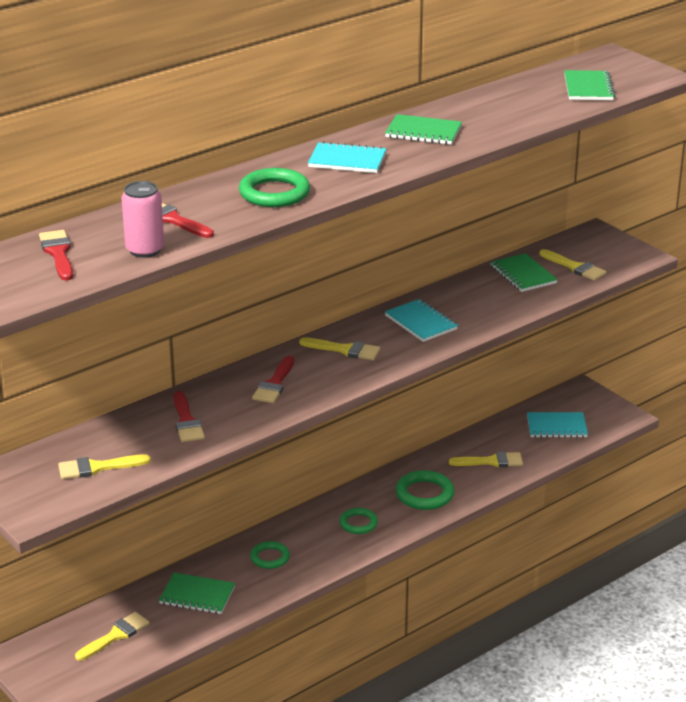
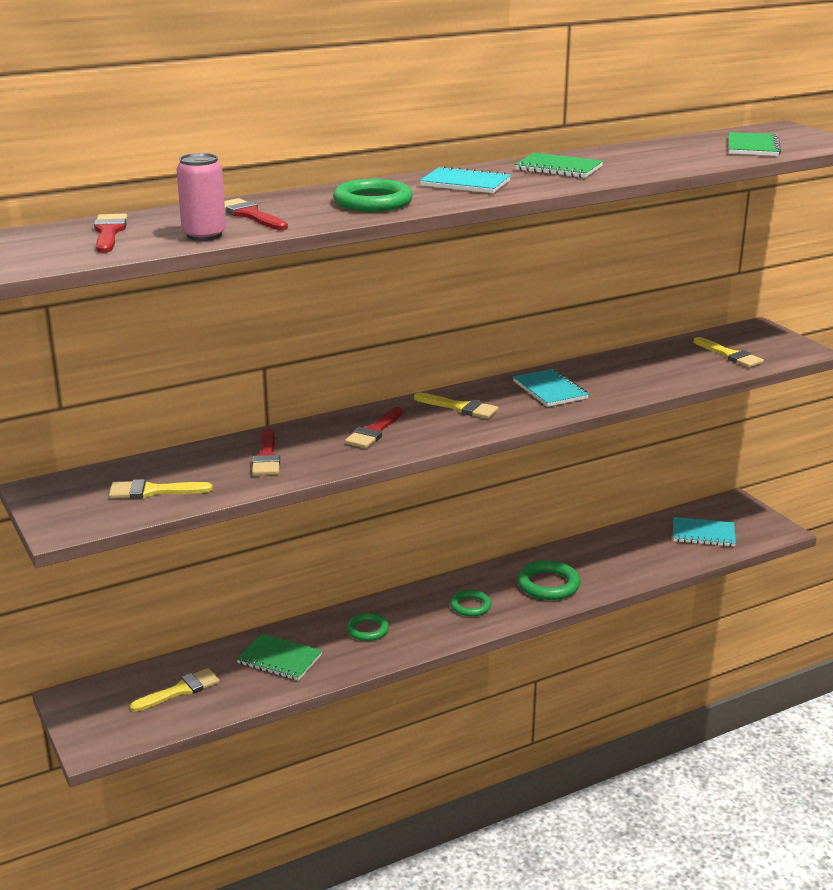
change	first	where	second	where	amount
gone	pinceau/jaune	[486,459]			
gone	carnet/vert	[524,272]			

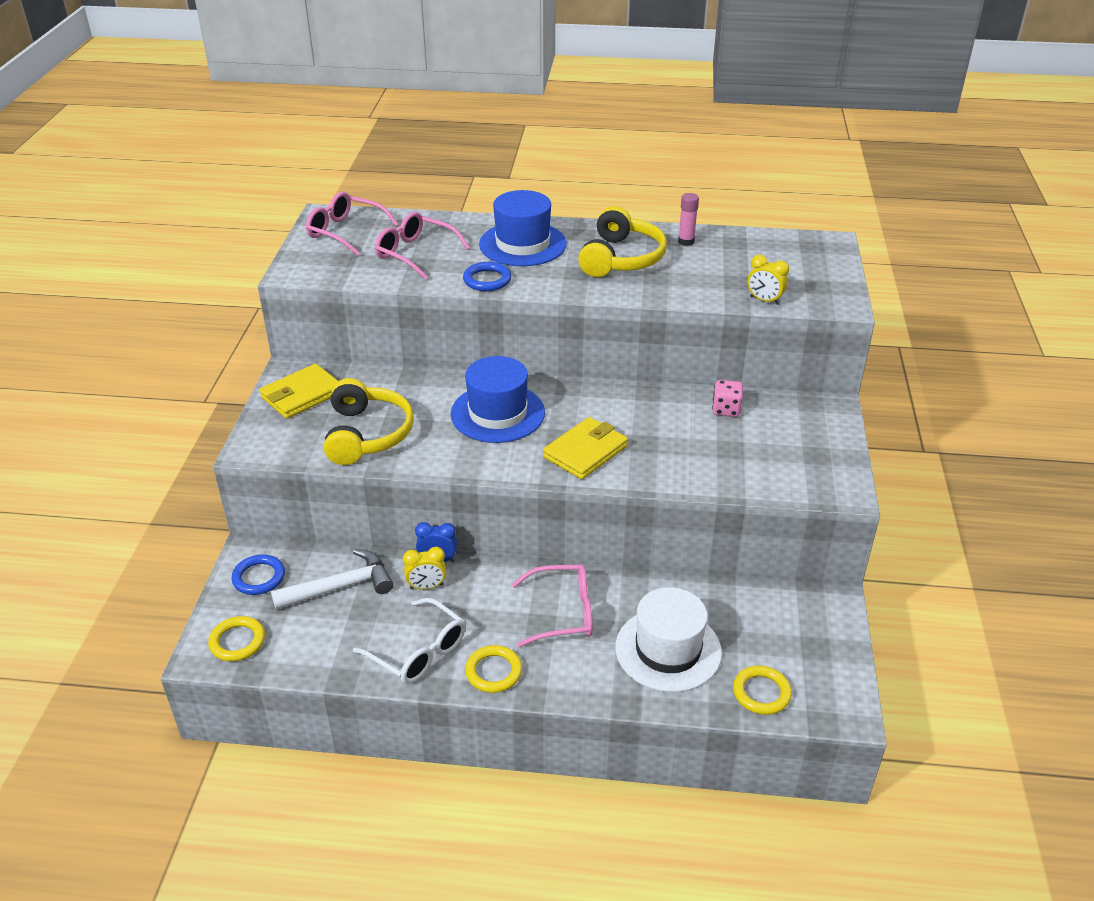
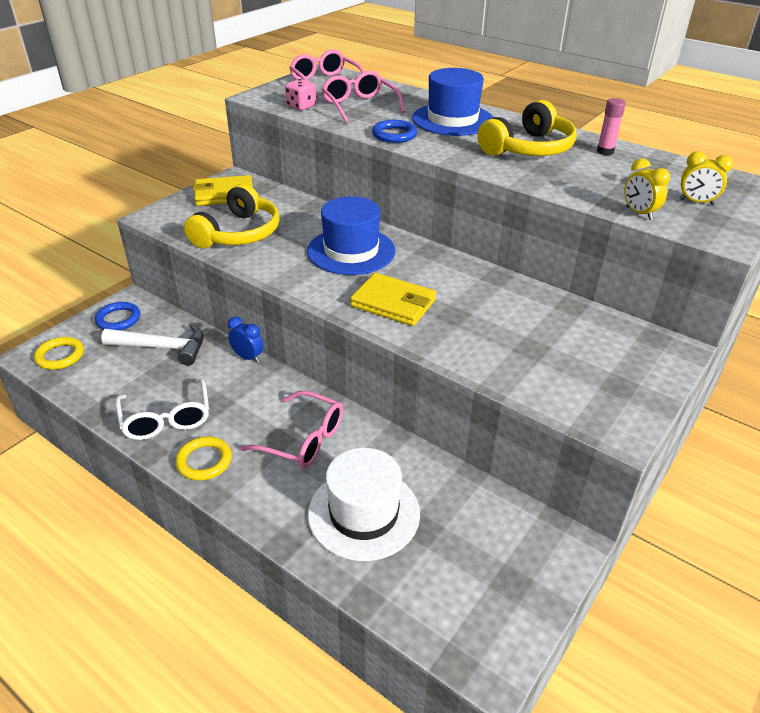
change	first	where	second	where	amount
gone	anneau/jaune	[762,690]			
shifted	réveil/jaune	[424,568]		[706,178]	
shifted	dé/rose	[727,398]		[300,94]	
rotated	portefeuille/jaune	[585,448]		[393,299]	45 degrees clockwise

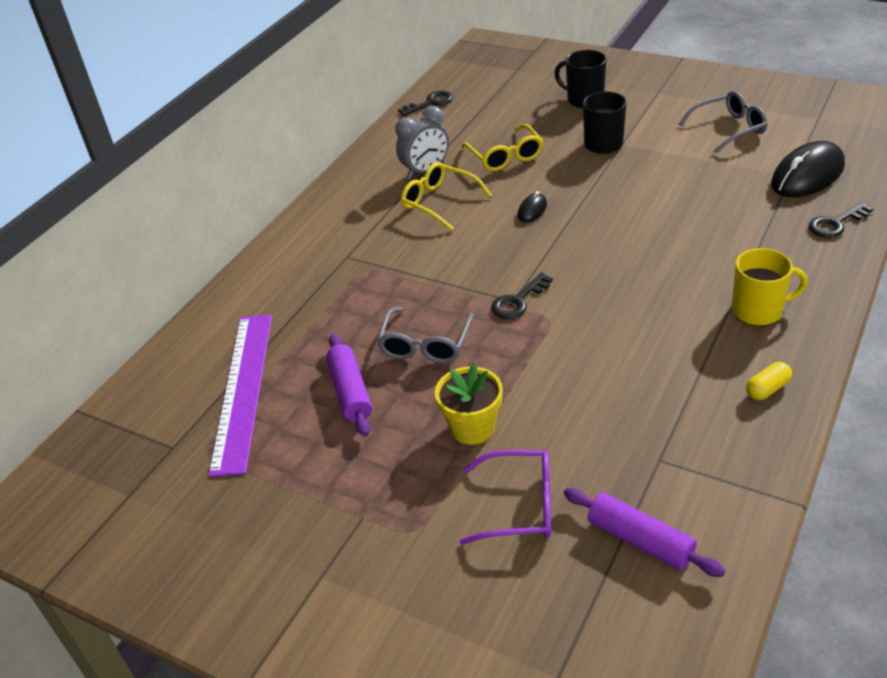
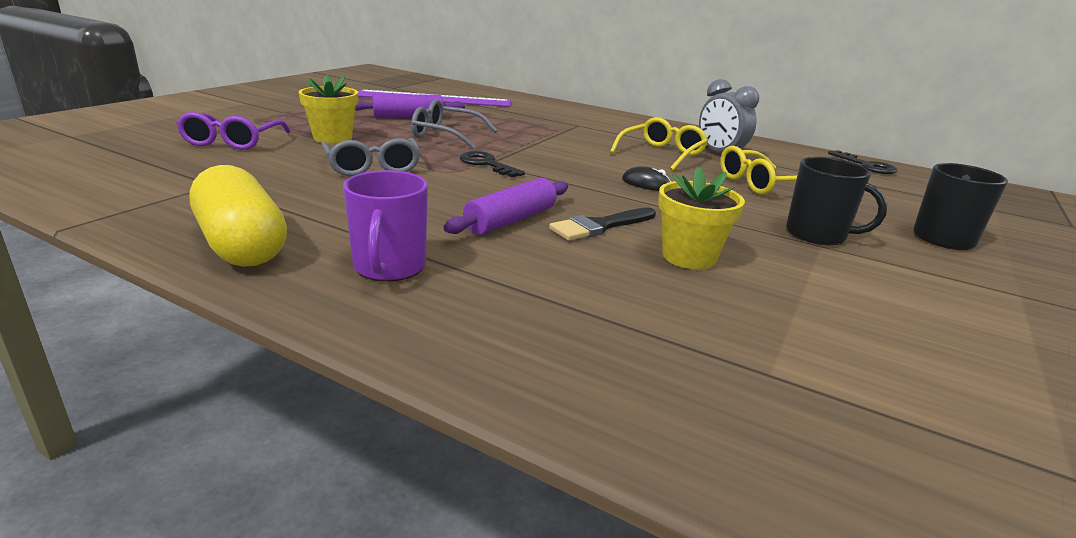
change	first	where	second	where	amount
gone	souris/noir	[808,169]			
gone	clé/noir	[841,220]			
new			pinceau/noir	[602,224]	
new			pot de fleurs/jaune	[701,218]	
shifted	rouleau à pâtisserie/violet	[645,532]		[505,206]	
shifted	lunettes/gris	[723,122]		[370,157]	
repainted	tasse/jaune	[770,287]	tasse/violet	[385,226]	
scaled	gélule/jaune	[769,381]		[238,216]	x2.19

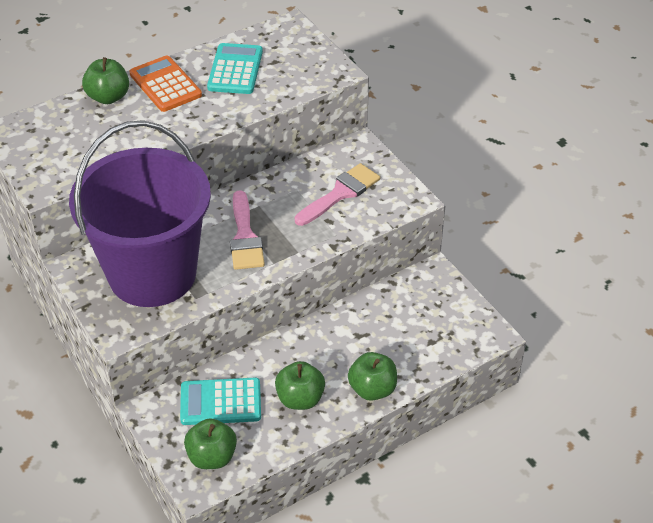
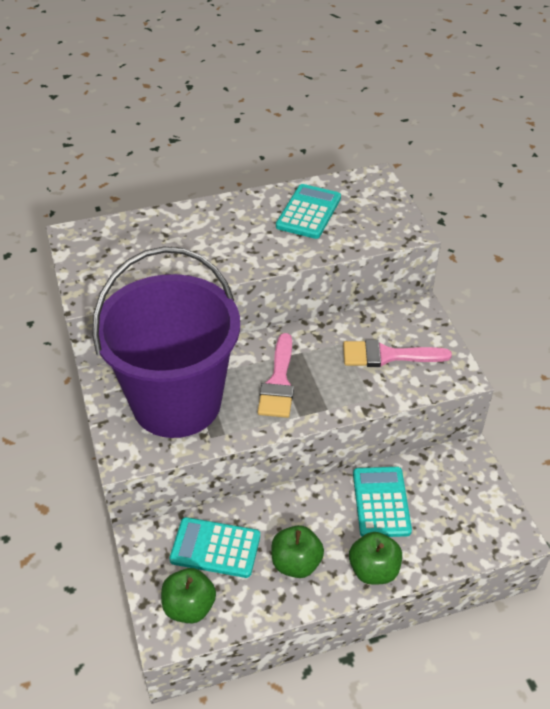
change	first	where	second	where	amount
gone	pomme/vert	[105,80]			
gone	calculatrice/orange	[165,83]			
new			calculatrice/turquoise	[382,502]	
rotated	pinceau/rose	[337,194]		[397,353]	150 degrees counterclockwise

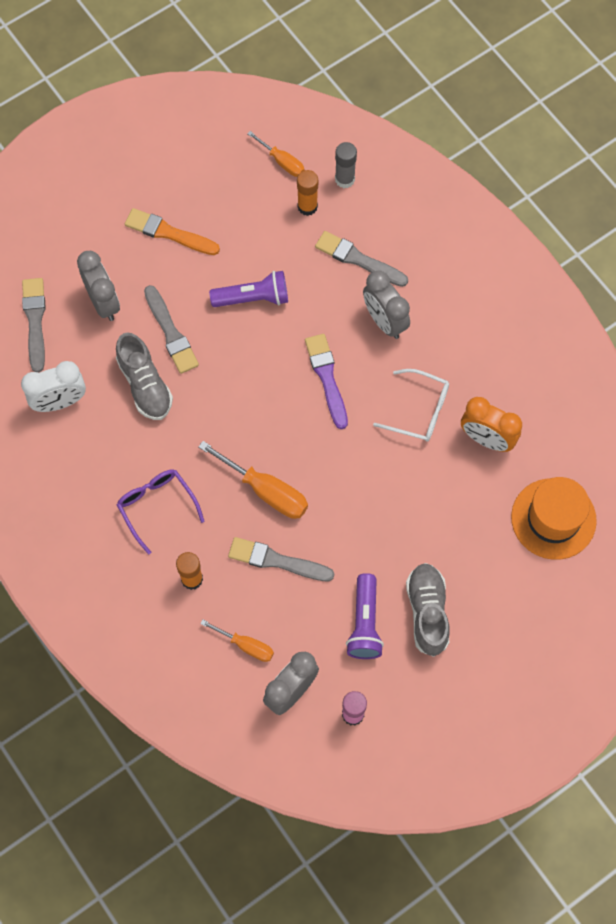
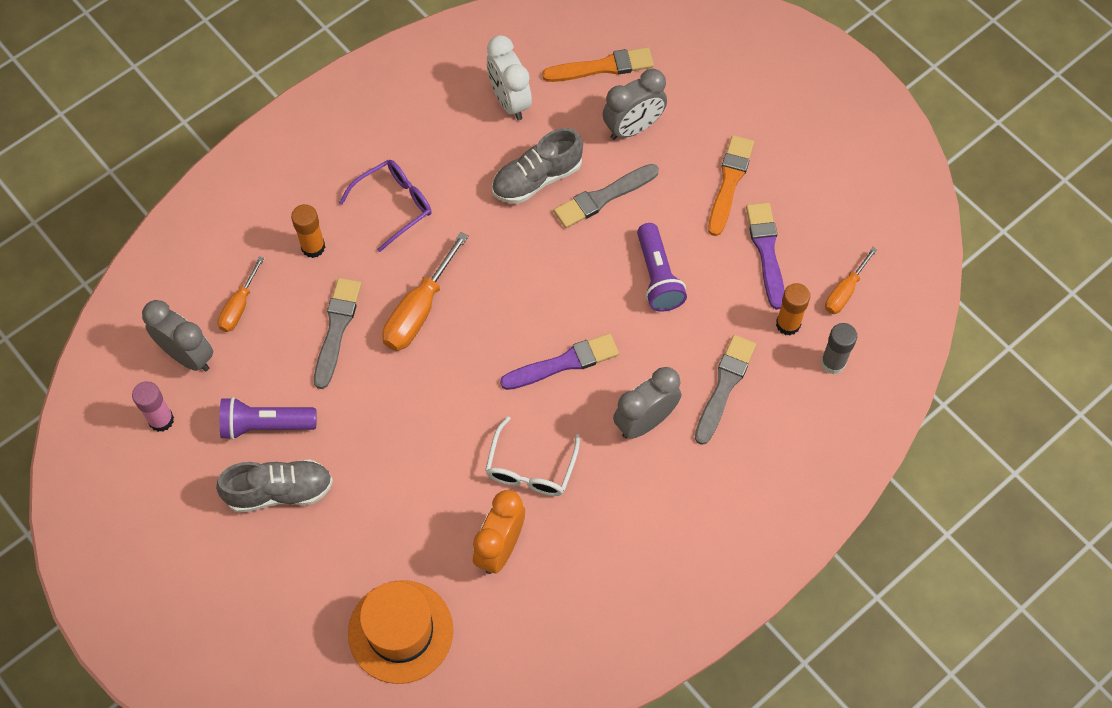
change	first	where	second	where	amount
new			pinceau/violet	[765,256]	
repainted	pinceau/gris	[34,325]	pinceau/orange	[598,64]	

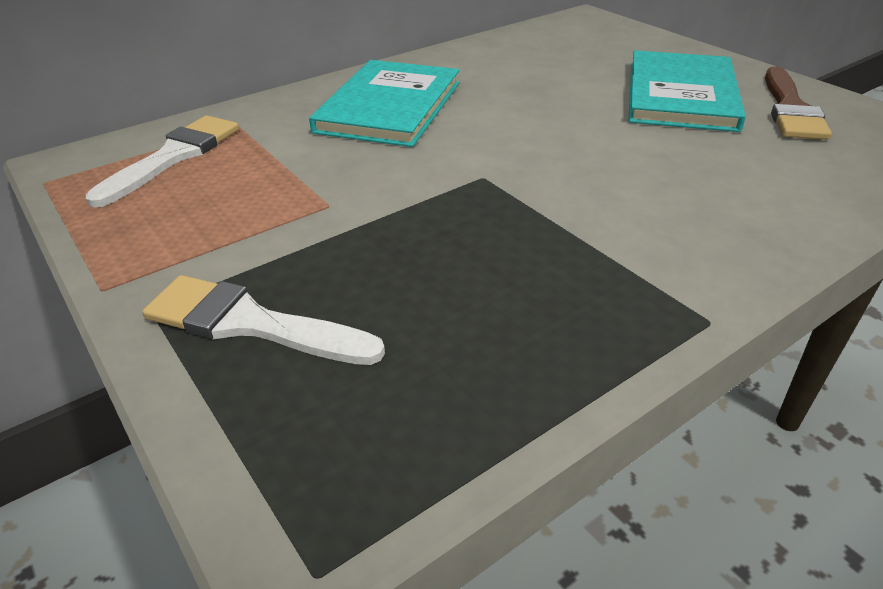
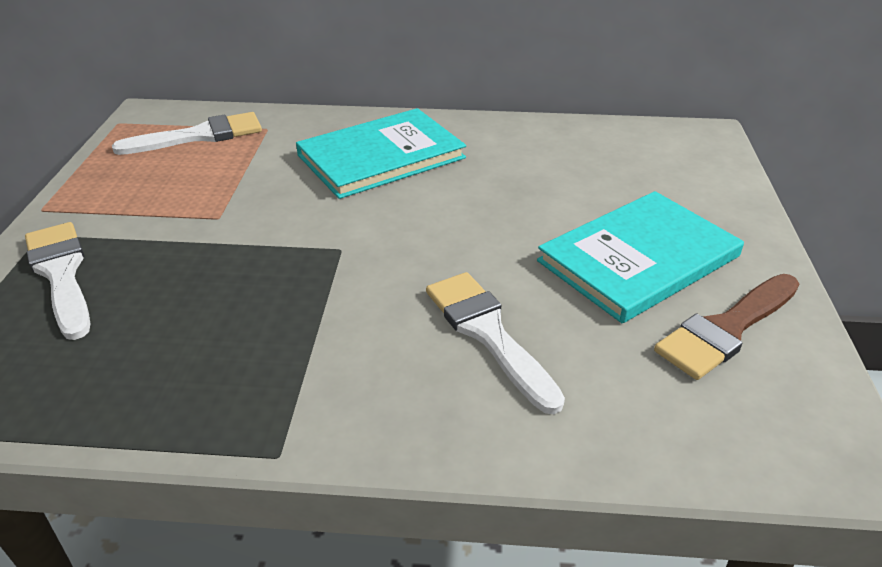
change	first	where	second	where	amount
new			pinceau/blanc	[495,343]	

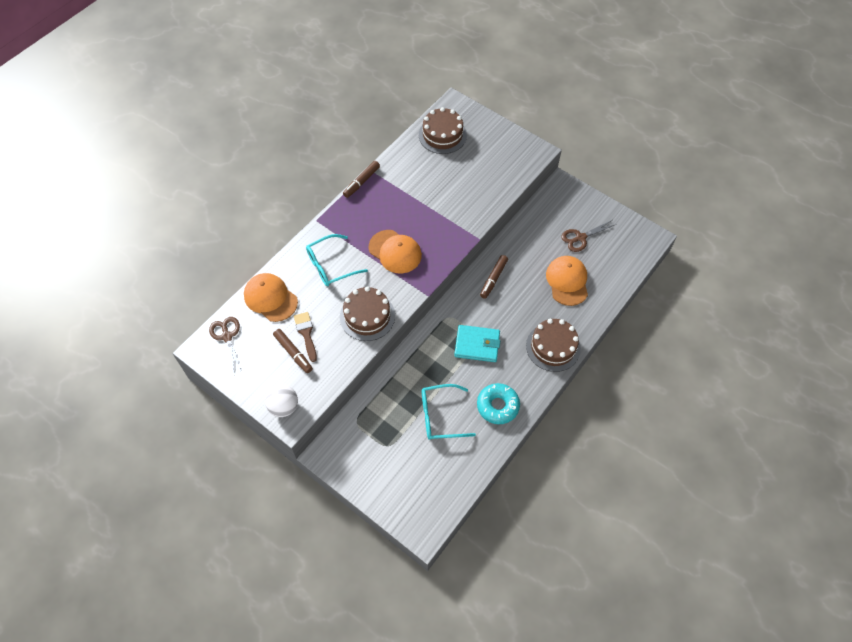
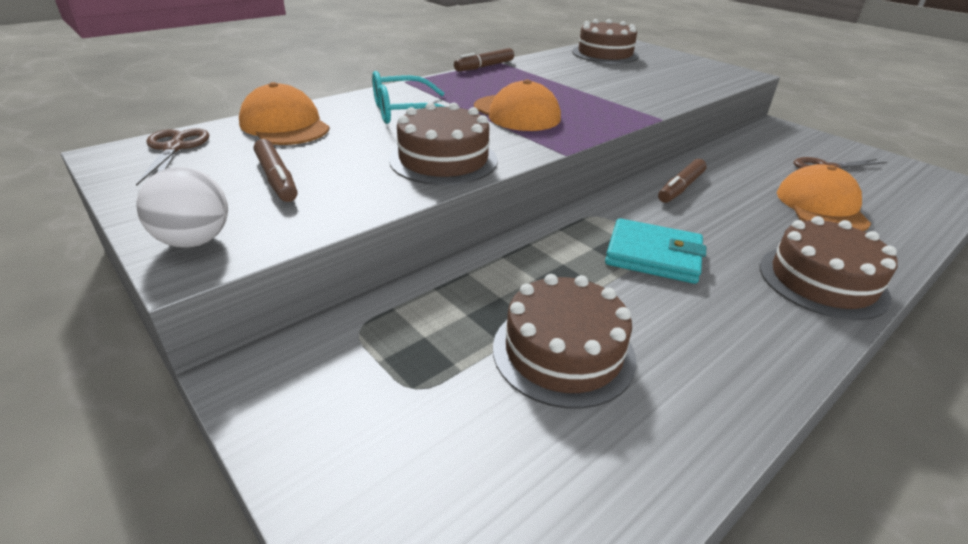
change	first	where	second	where	amount
gone	pinceau/marron	[305,337]			
gone	beignet/turquoise	[498,403]			
swapped	lunettes/turquoise	[449,412]	gâteau/marron	[564,341]	

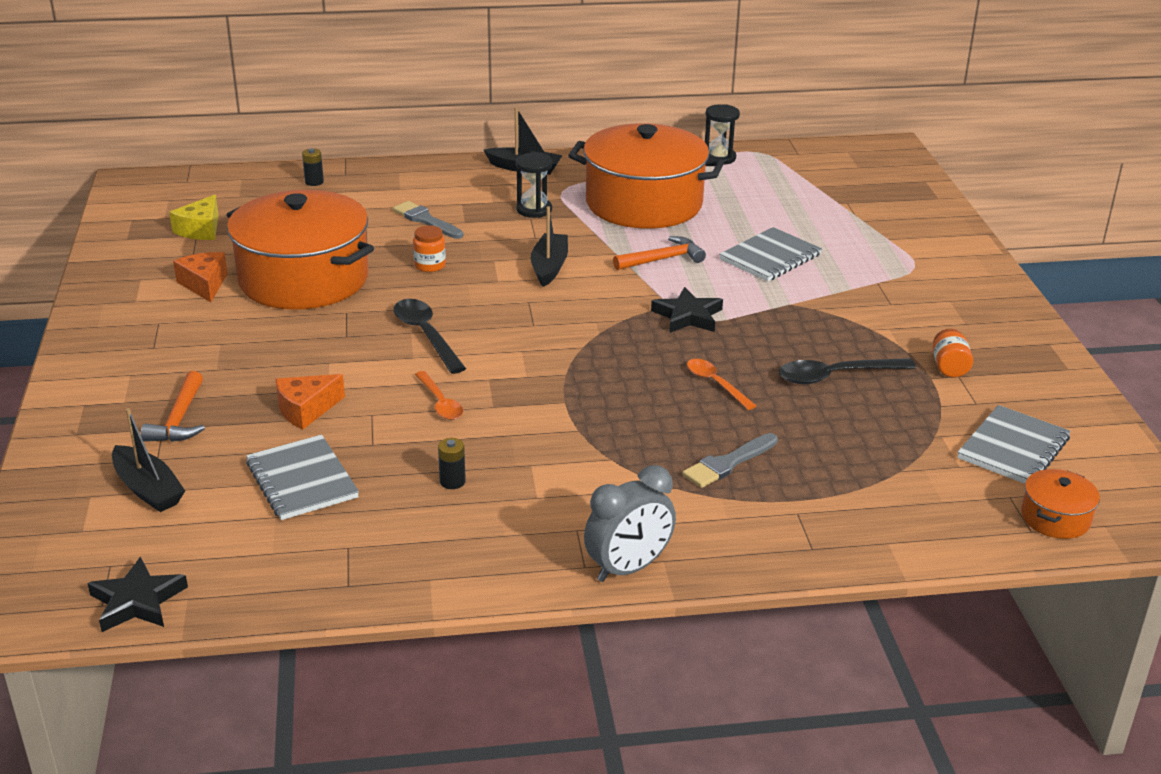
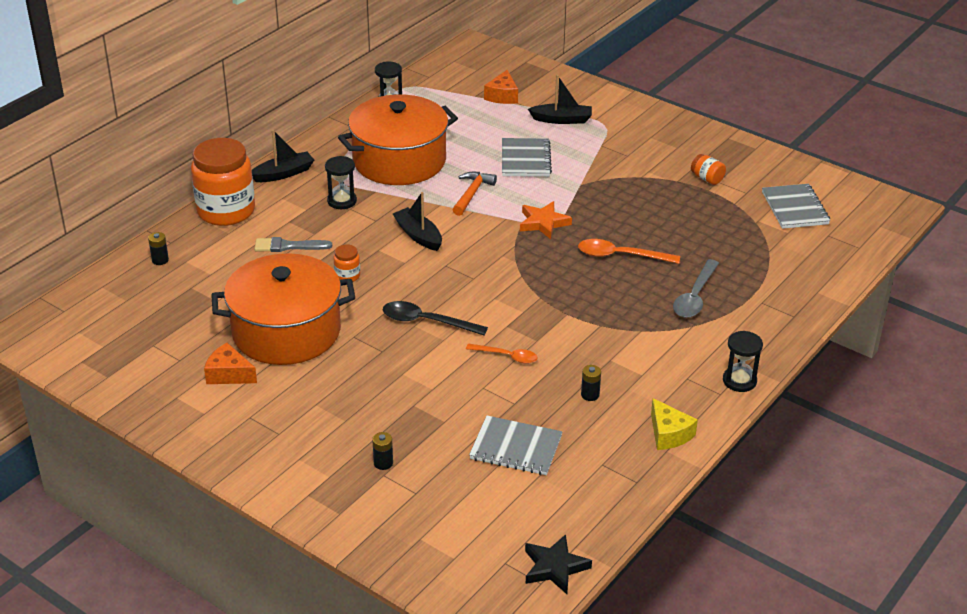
change	first	where	second	where	amount
gone	cuillère/noir	[847,371]			
gone	marmite/orange	[1060,504]			
new			bocal/orange	[223,182]	
shifted	bateau/noir	[148,460]		[560,99]	
shifted	fromage/jaune	[194,217]		[674,424]	
shifted	fromage/orange	[310,401]		[501,87]	
swapped	marteau/orange	[173,406]	pile/noir	[382,451]	
swapped	réveil/gris	[630,523]	sablier/noir	[743,361]	
swapped	pinceau/gris	[730,460]	cuillère/gris	[696,288]	
repainted	étoile/noir	[687,310]	étoile/orange	[546,220]	
scaled	cuillère/orange	[721,384]		[629,251]	x1.51

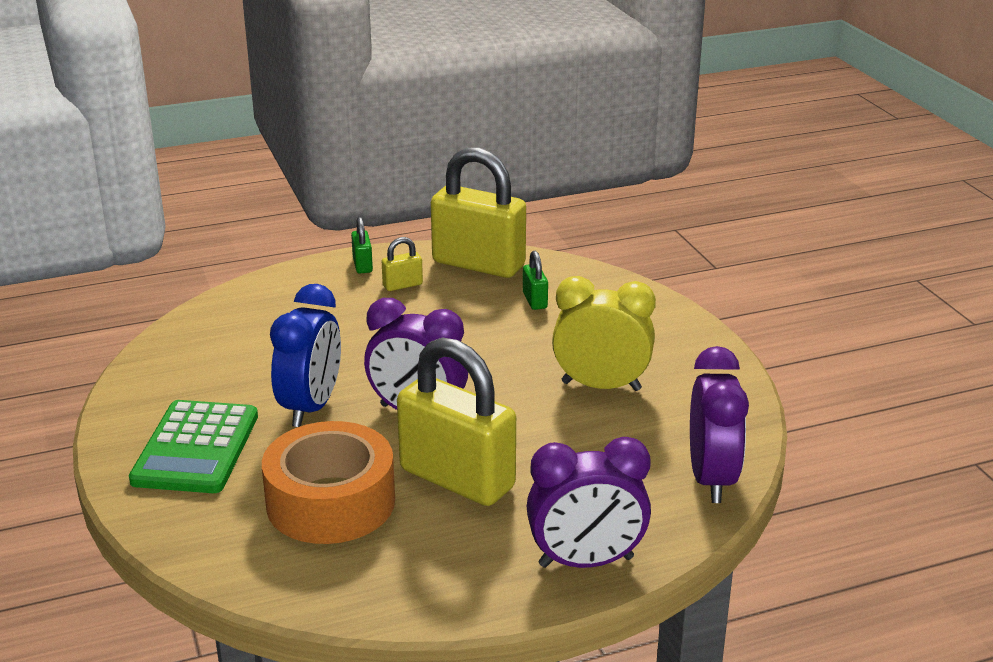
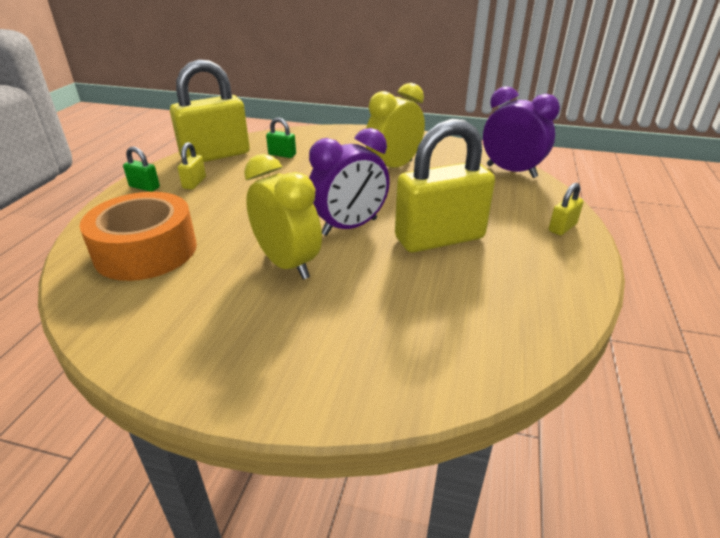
change	first	where	second	where	amount
gone	calculatrice/vert	[193,446]			
shifted	ruban adhésif/orange	[328,482]		[138,236]	
swapped	réveil/violet	[589,502]	cadenas/jaune	[566,209]	
repainted	réveil/bleu	[305,355]	réveil/jaune	[283,217]	

